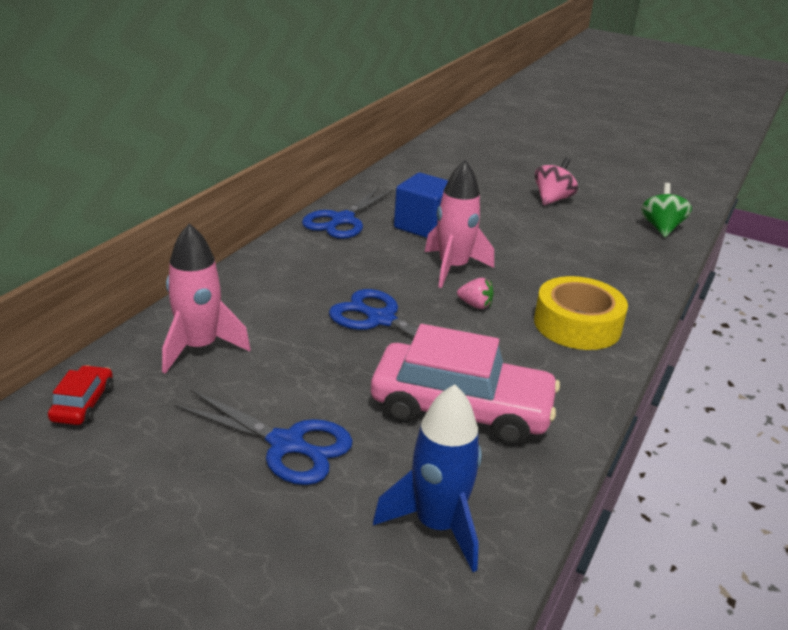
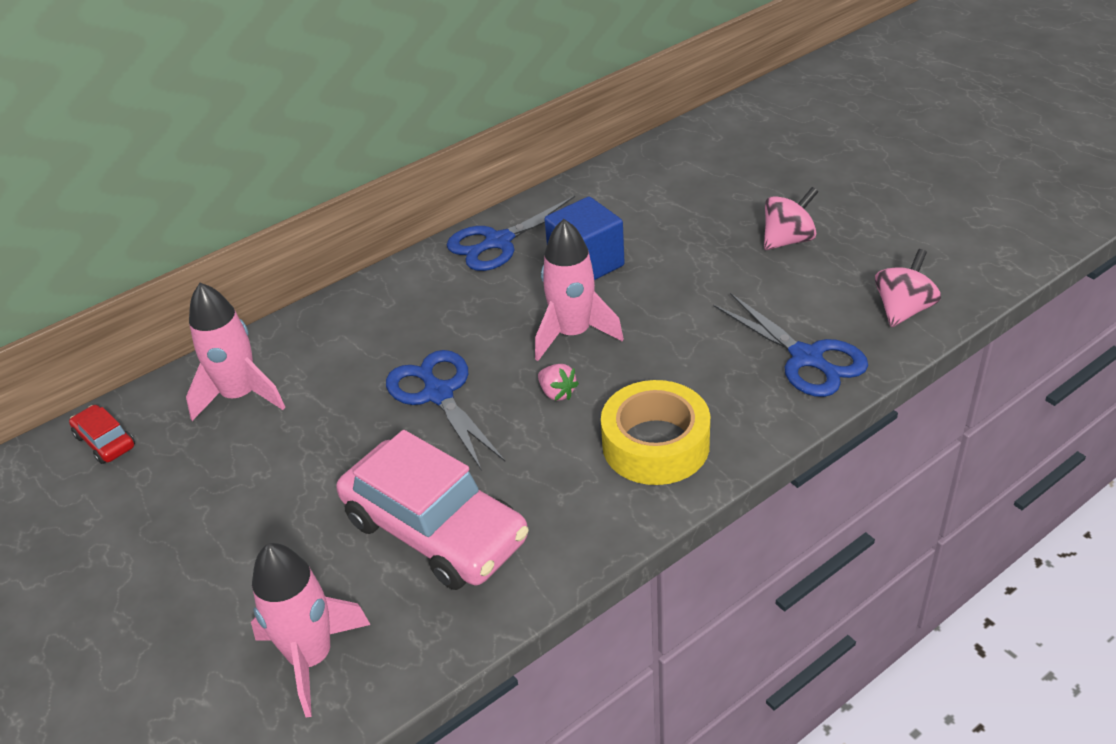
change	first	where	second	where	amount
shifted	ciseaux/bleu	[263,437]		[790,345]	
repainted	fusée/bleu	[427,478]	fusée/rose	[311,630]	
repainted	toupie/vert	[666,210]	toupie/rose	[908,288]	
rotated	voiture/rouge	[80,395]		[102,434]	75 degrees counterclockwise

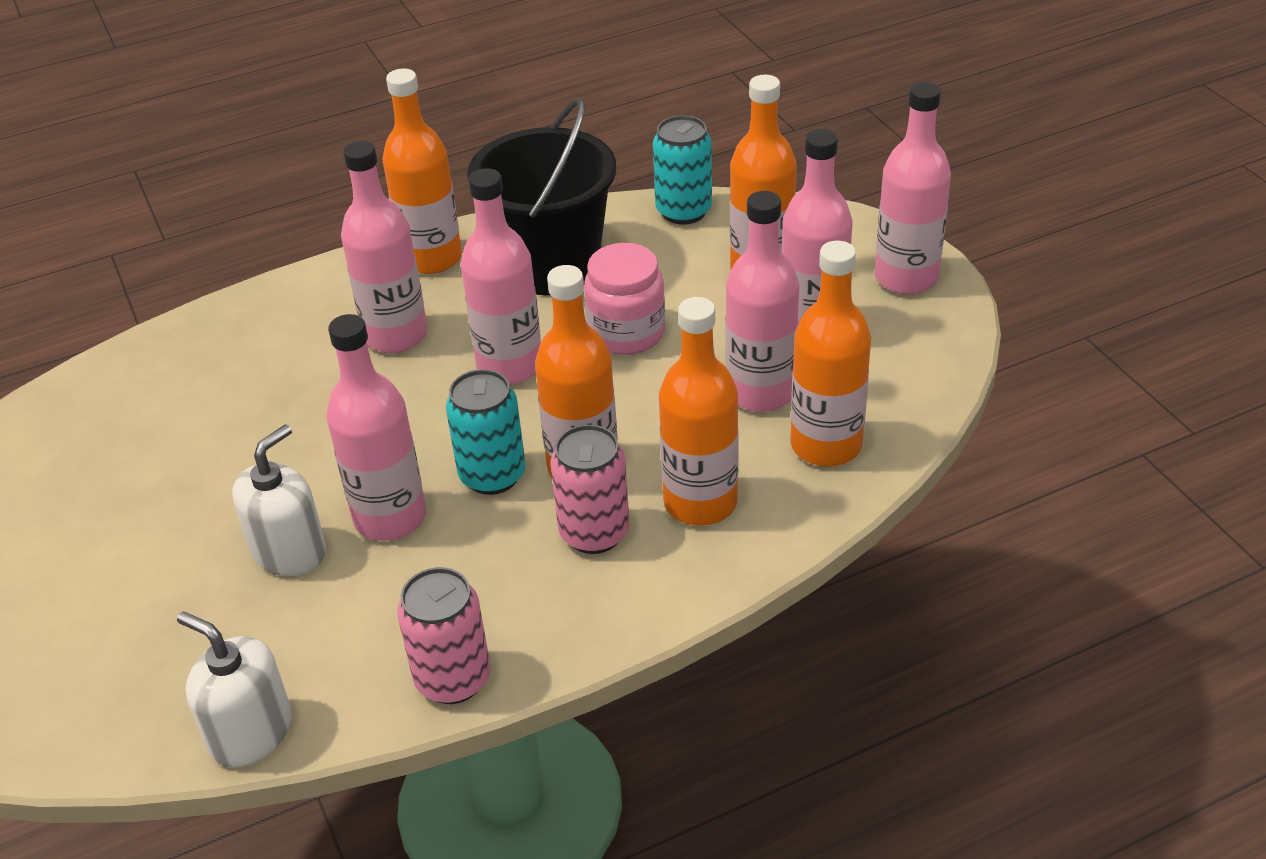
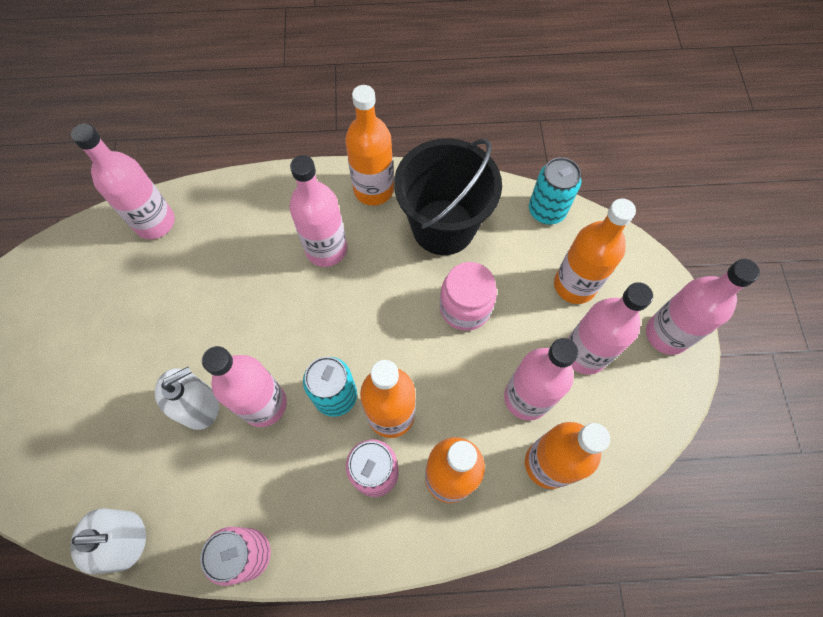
change	first	where	second	where	amount
shifted	bouteille/rose	[501,276]		[123,181]	
rotated	distributeur de savon/blanc	[234,689]		[108,541]	120 degrees clockwise

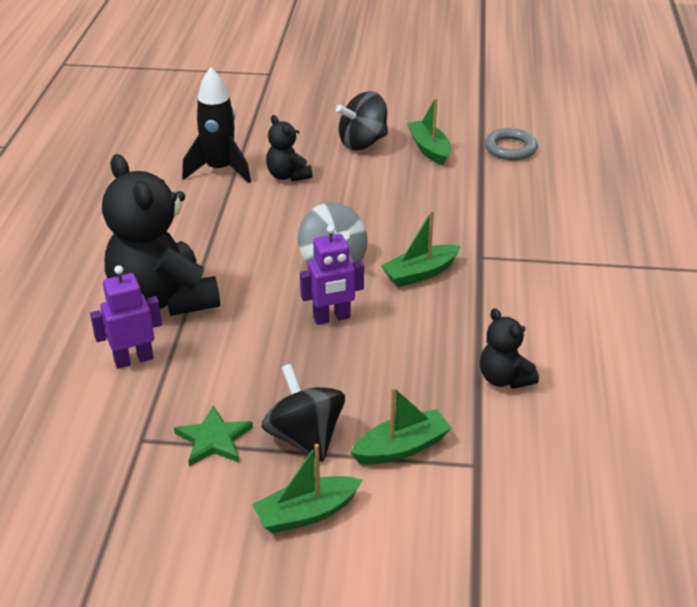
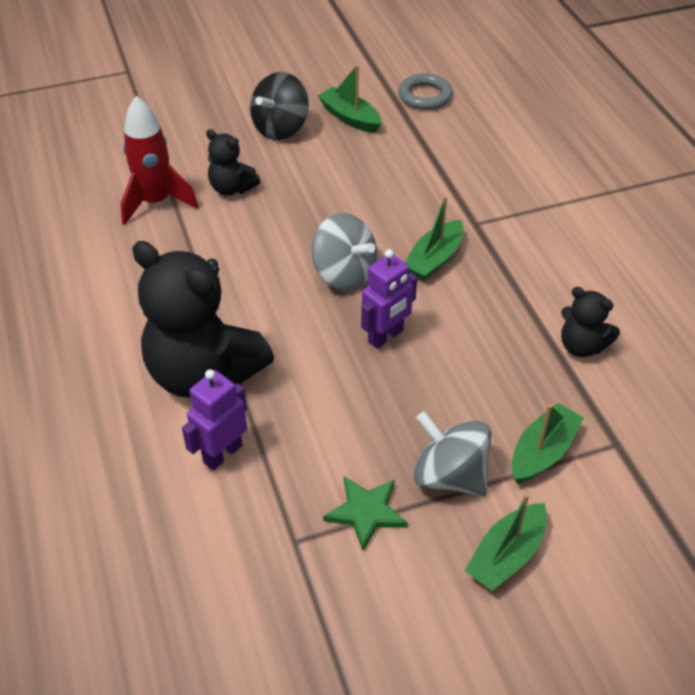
change	first	where	second	where	amount
repainted	fusée/noir	[216,125]	fusée/rouge	[159,160]	
repainted	toupie/noir	[303,413]	toupie/gris	[452,454]	

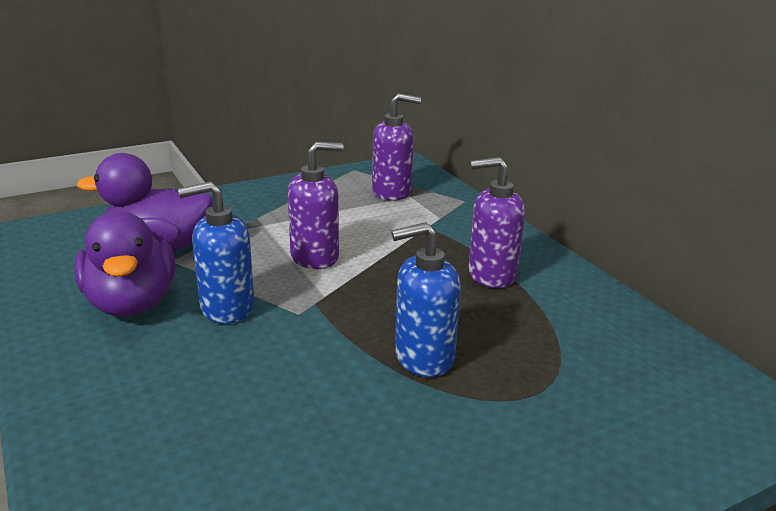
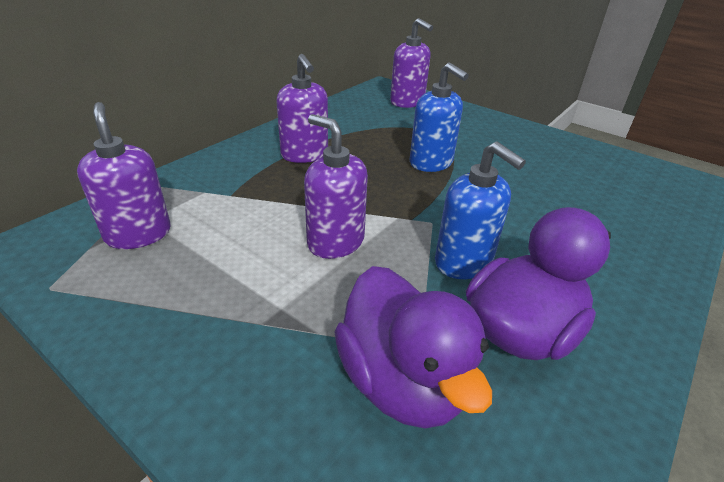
change	first	where	second	where	amount
new			distributeur de savon/violet	[411,63]	

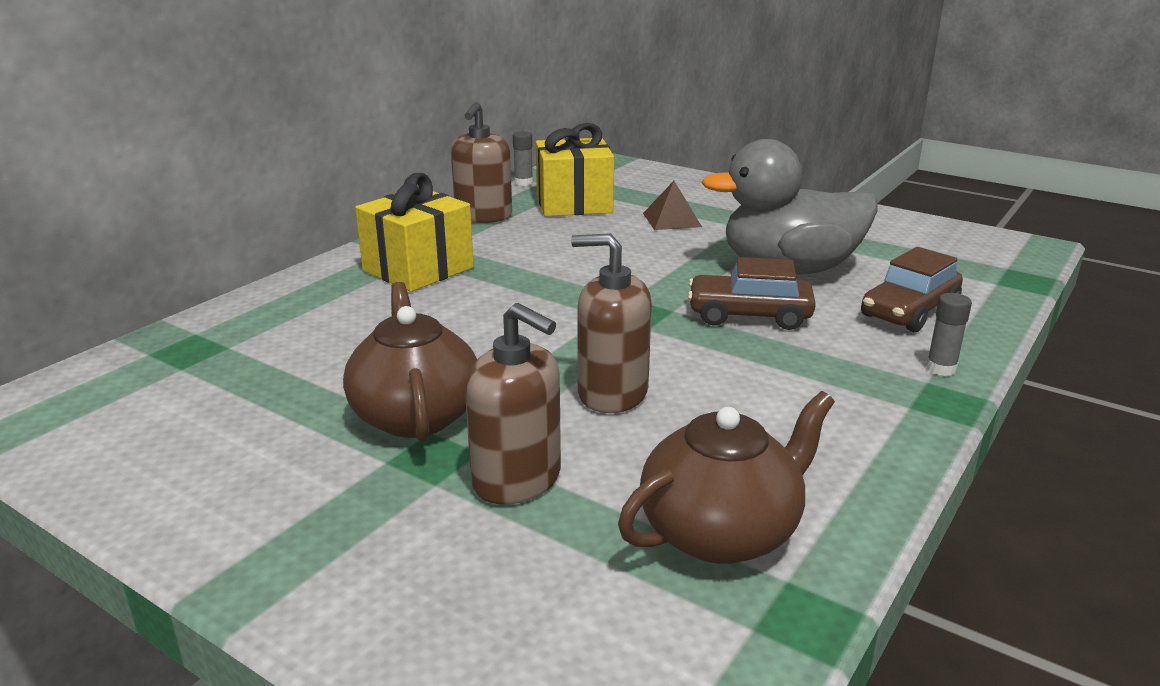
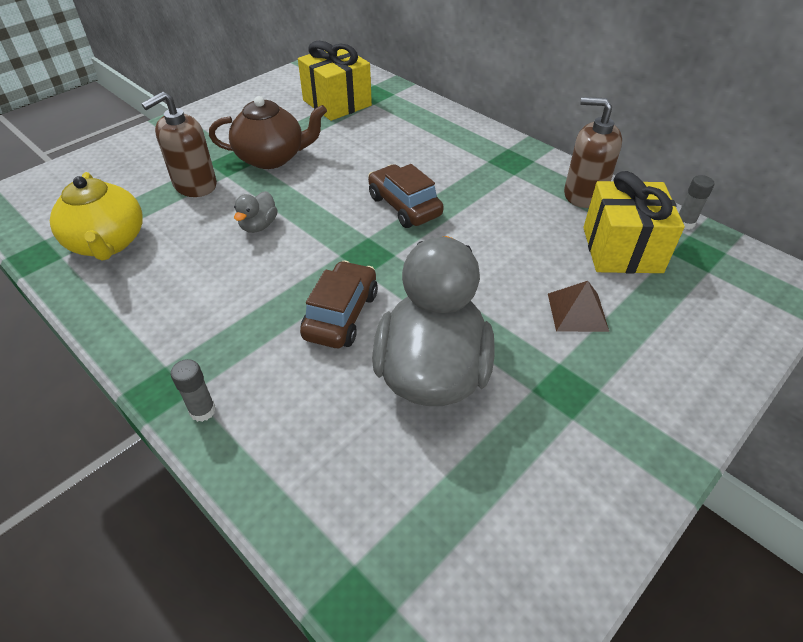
change	first	where	second	where	amount
shifted	cadeau/jaune	[414,232]		[335,81]	
shifted	voiture/marron	[912,289]		[406,196]	
swapped	distributeur de savon/marron	[611,323]	canard/gris	[256,212]	
repainted	théière/marron	[726,477]	théière/jaune	[96,216]	

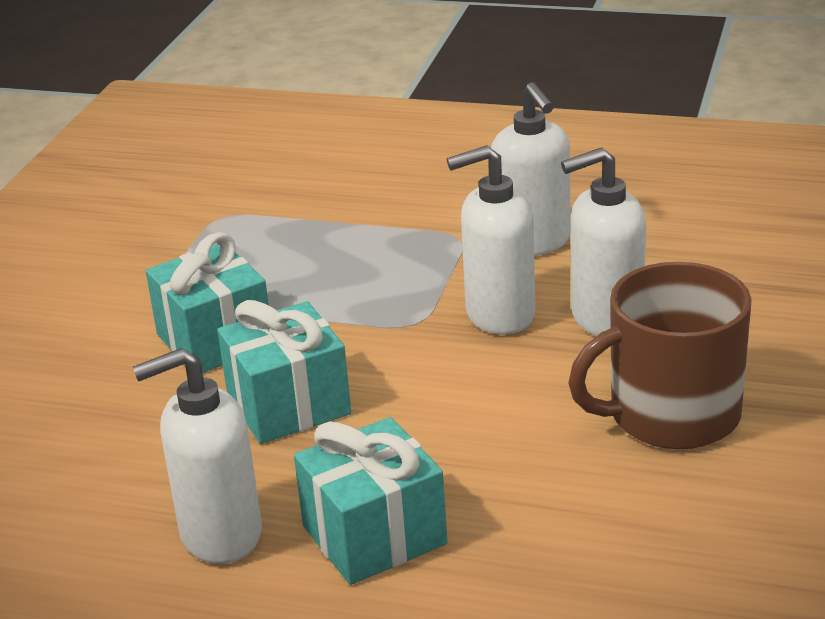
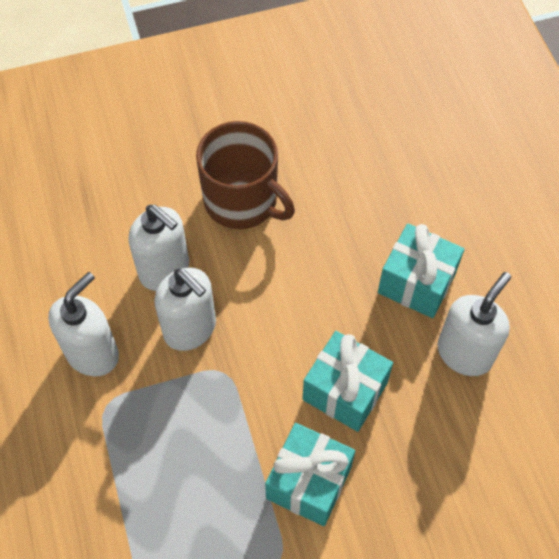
change	first	where	second	where	amount
rotated	distributeur de savon/blanc	[197,456]		[474,324]	90 degrees counterclockwise

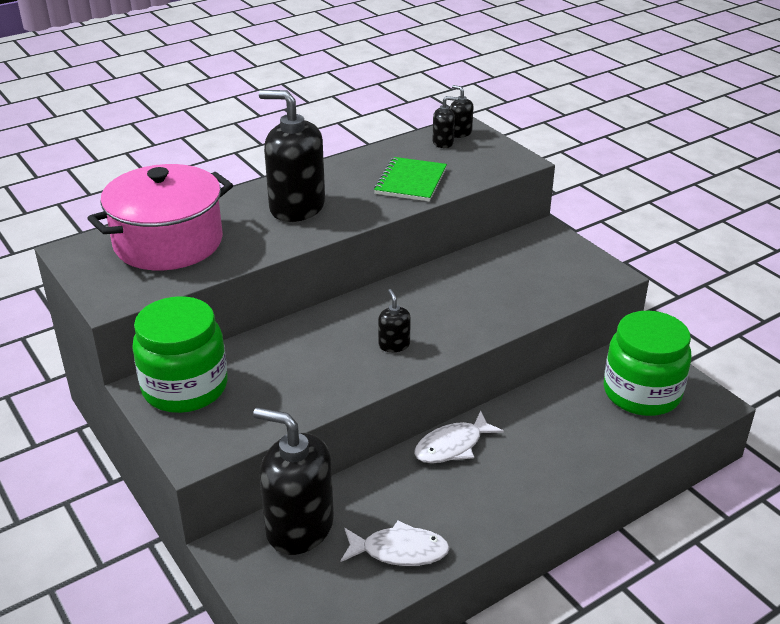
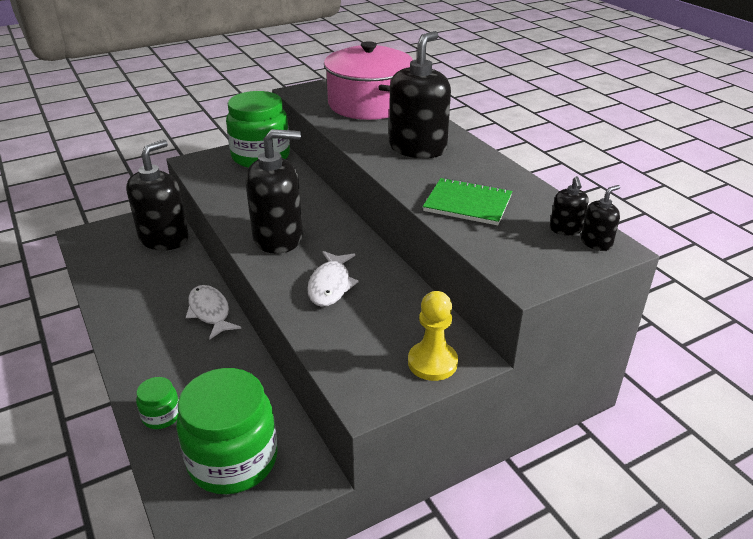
change	first	where	second	where	amount
new			bocal/vert	[157,403]	
new			pion/jaune	[433,336]	
shifted	poisson/blanc	[395,543]		[333,279]	
scaled	distributeur de savon/noir	[394,320]		[274,191]	x2.23

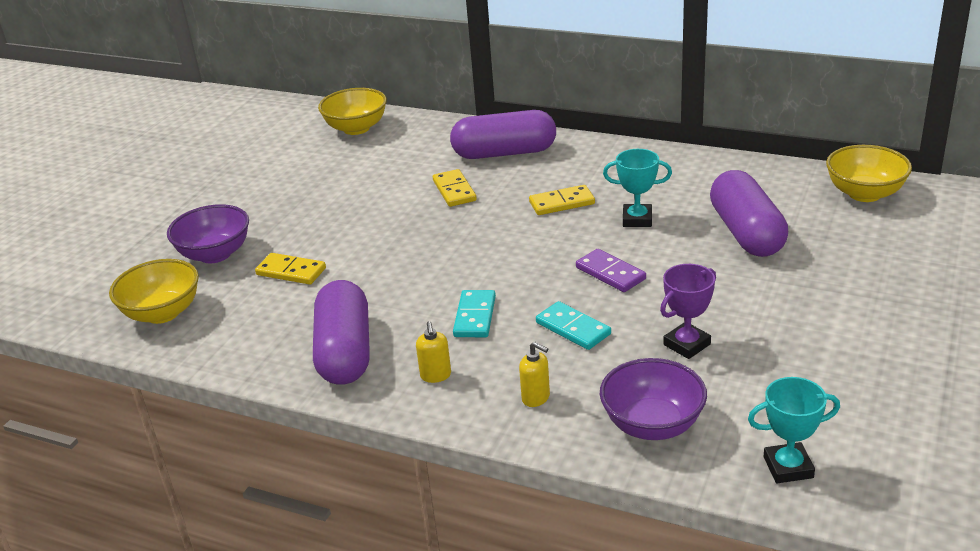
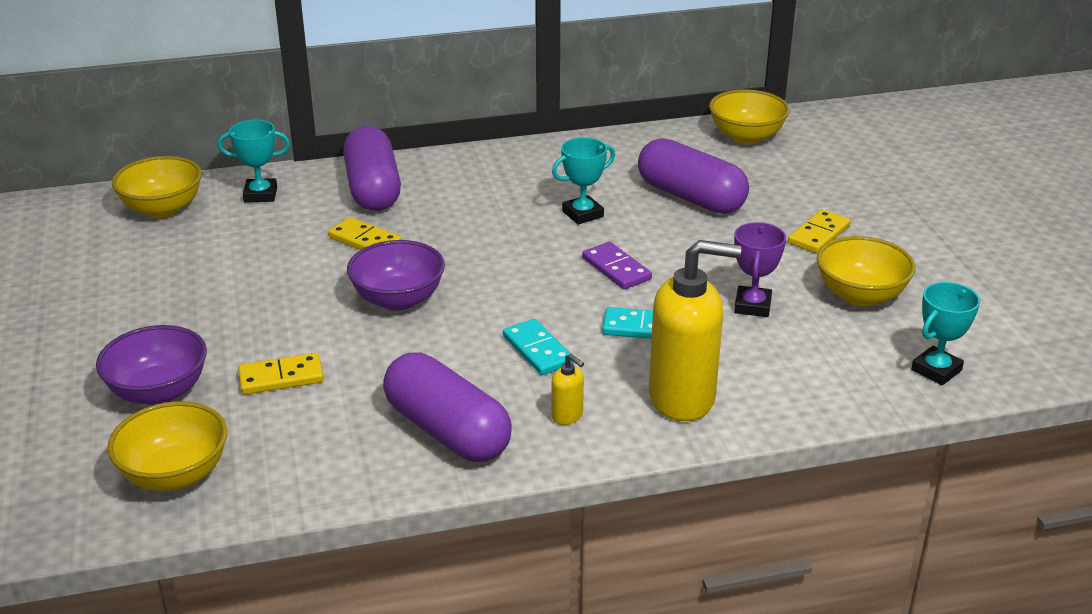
change	first	where	second	where	amount
new			trophée/turquoise	[254,161]	
new			bol/jaune	[866,271]	
shifted	domino/jaune	[562,200]		[819,231]	
shifted	bol/violet	[653,399]		[396,275]	
rotated	gélule/violet	[503,134]		[372,168]	60 degrees counterclockwise
rotated	domino/violet	[611,270]		[617,266]	45 degrees clockwise
scaled	distributeur de savon/jaune	[534,374]		[695,330]	x2.40

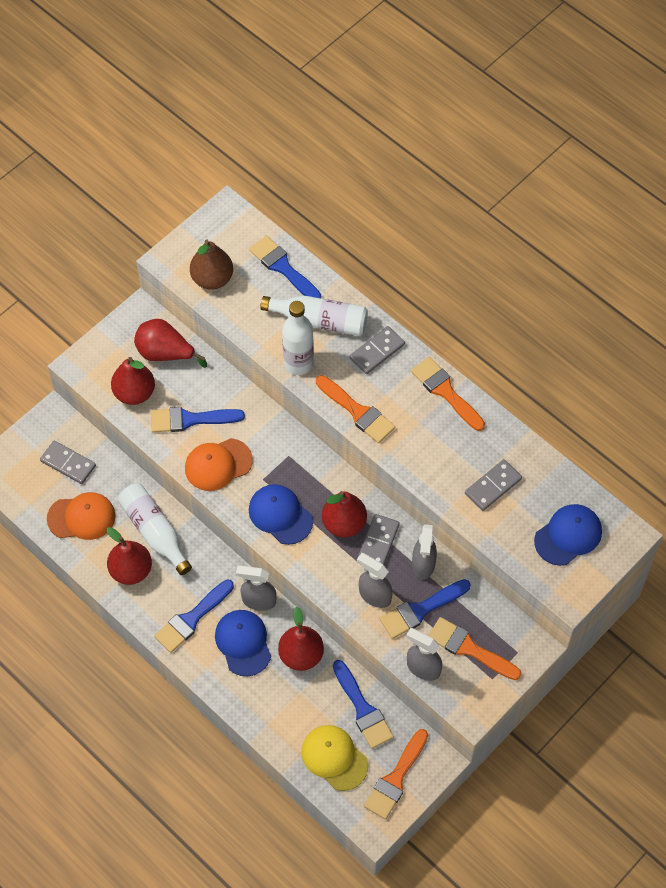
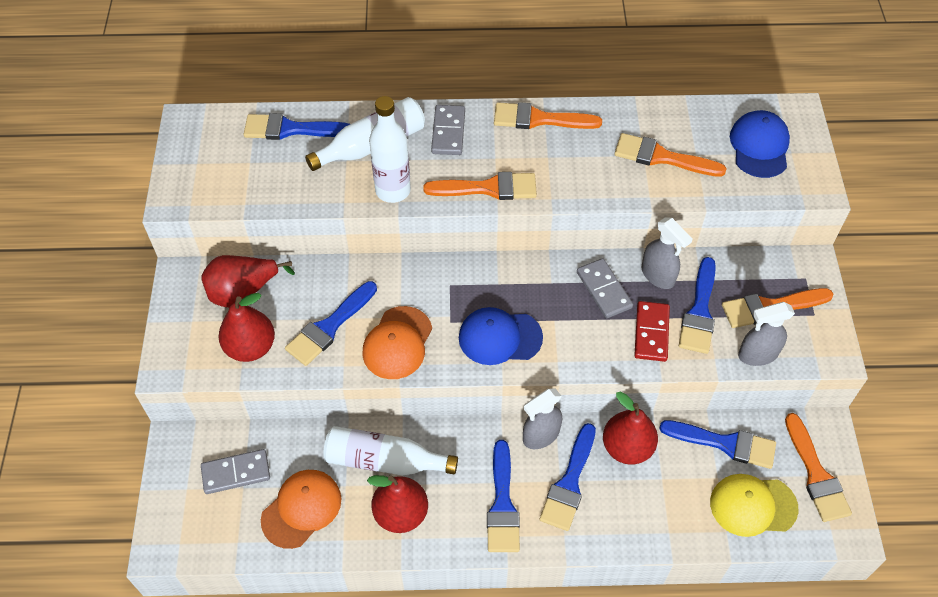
change	first	where	second	where	amount
gone	poire/marron	[211,265]			
gone	poire/rouge	[344,514]			
swapped	casquette/bleu	[243,643]	pinceau/bleu	[568,477]	
swapped	vaporisateur/gris	[375,580]	domino/rouge	[652,331]	
swapped	domino/gris	[493,485]	pinceau/orange	[671,155]	

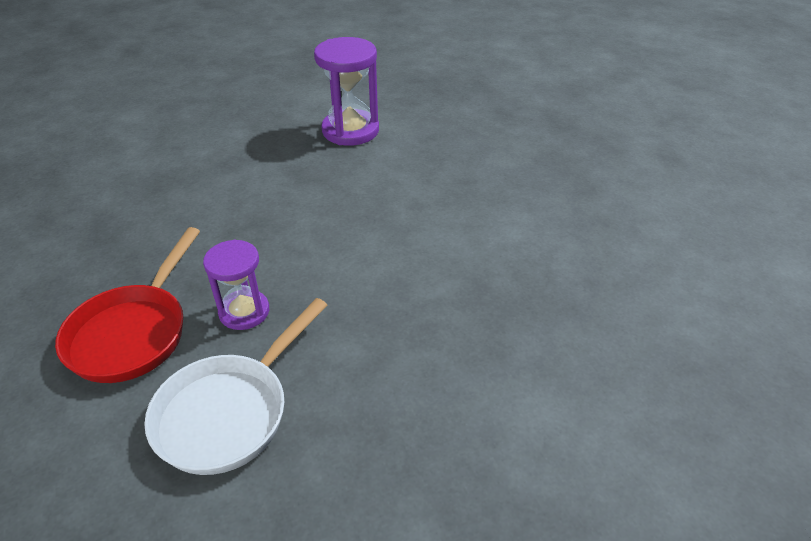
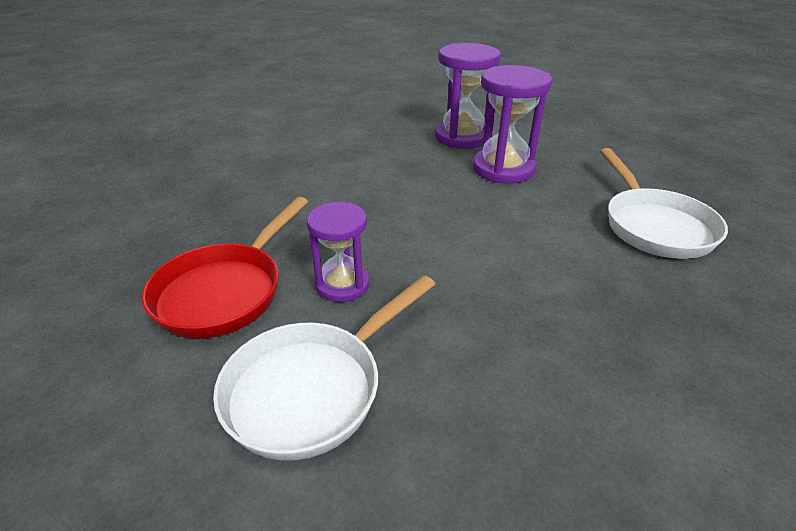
change	first	where	second	where	amount
new			sablier/violet	[512,124]	
new			poêle/blanc	[664,203]	

